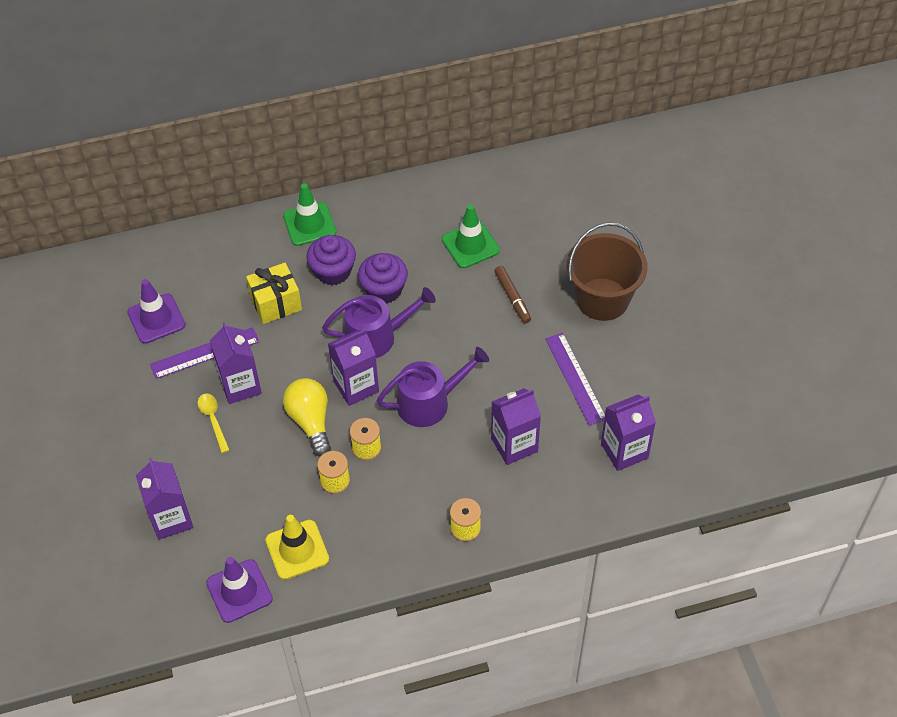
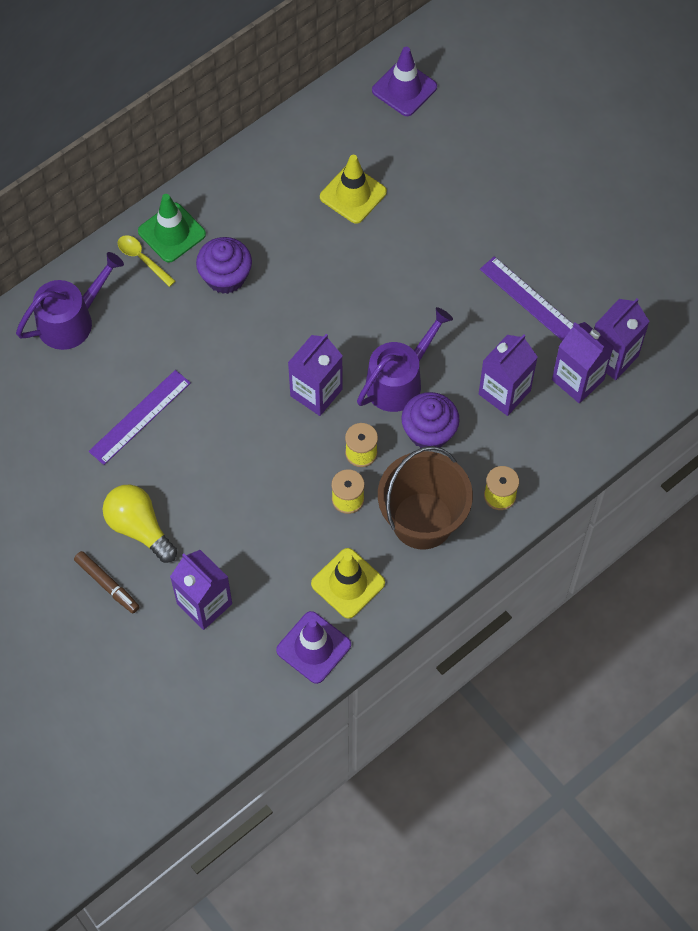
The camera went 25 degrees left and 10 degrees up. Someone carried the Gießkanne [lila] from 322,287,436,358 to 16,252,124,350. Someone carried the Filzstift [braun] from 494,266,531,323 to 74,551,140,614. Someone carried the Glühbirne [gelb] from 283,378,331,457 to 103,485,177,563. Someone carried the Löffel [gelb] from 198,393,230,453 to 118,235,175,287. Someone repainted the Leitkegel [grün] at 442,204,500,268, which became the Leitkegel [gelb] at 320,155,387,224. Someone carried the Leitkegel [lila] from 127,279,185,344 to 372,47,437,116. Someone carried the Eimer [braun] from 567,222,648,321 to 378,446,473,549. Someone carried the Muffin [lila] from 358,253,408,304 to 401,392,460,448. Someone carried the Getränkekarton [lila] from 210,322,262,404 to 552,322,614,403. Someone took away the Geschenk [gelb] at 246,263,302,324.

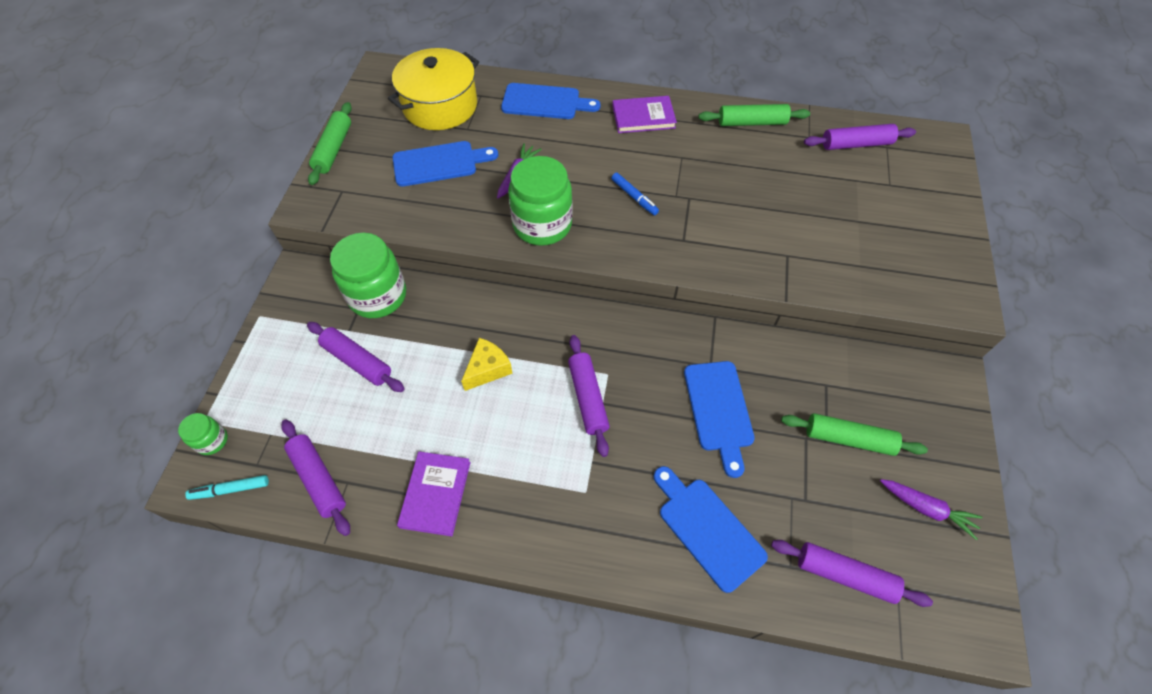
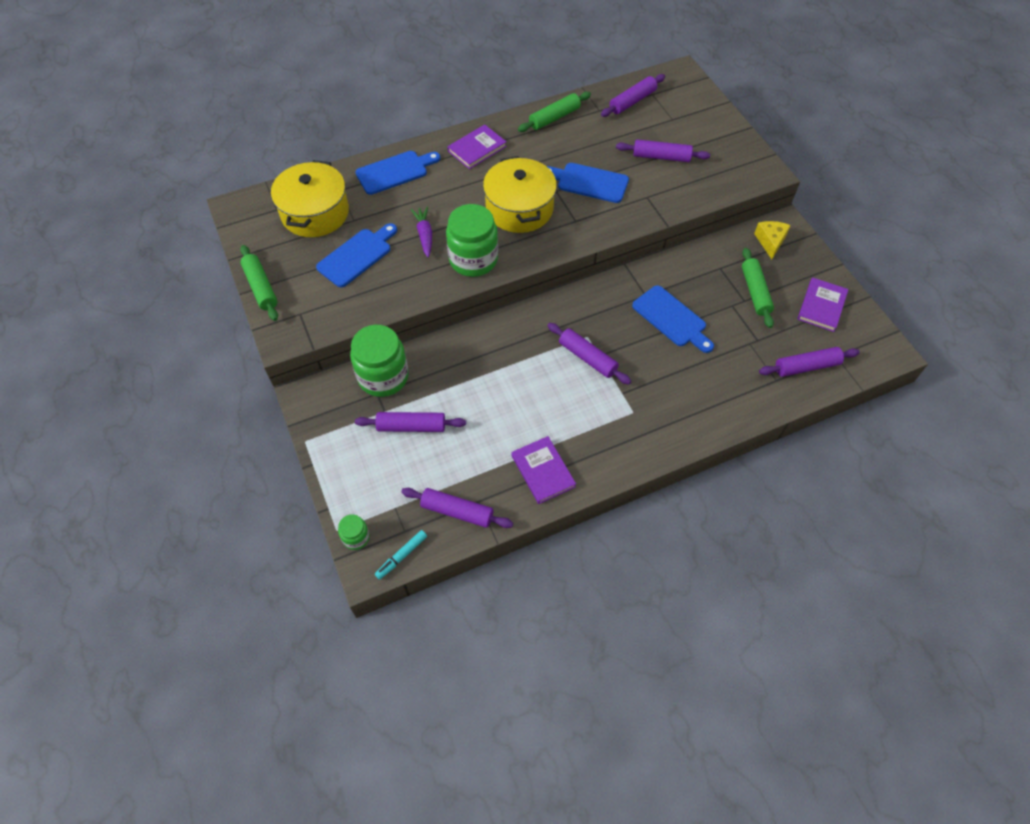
The camera went 35 degrees left and 0 degrees up. Someone swapped the Filzstift [blau] at 611,173,659,215 for the Kochtopf [gelb] at 483,156,557,233. Someone carried the Schneidebrett [blau] from 654,466,768,593 to 547,163,629,203. Someone put down the Nudelholz [lila] at 616,139,710,162. Someone rotated the Nudelholz [grün] at 781,413,928,456 by 75 degrees counterclockwise. Someone carried the Käse [gelb] from 461,338,513,391 to 754,221,791,260. Someone swapped the Karotte [lila] at 880,479,983,540 for the Buch [lila] at 797,278,849,332.

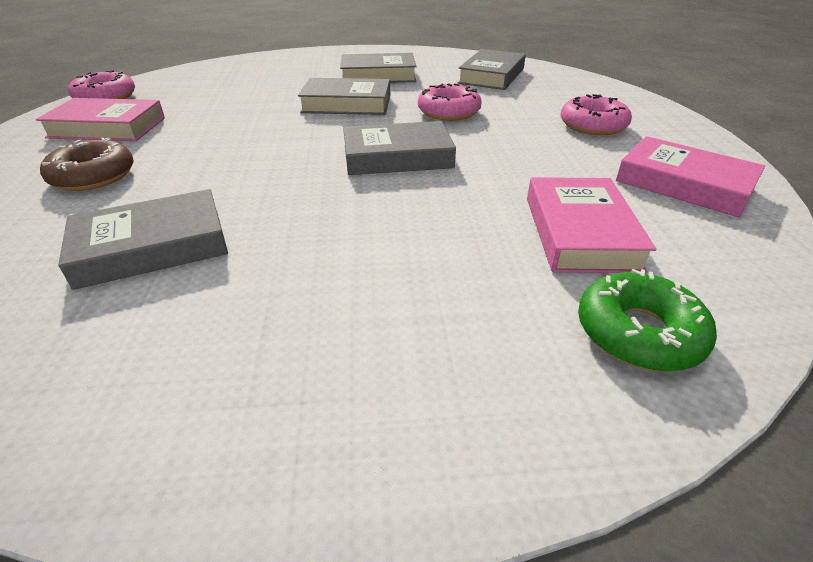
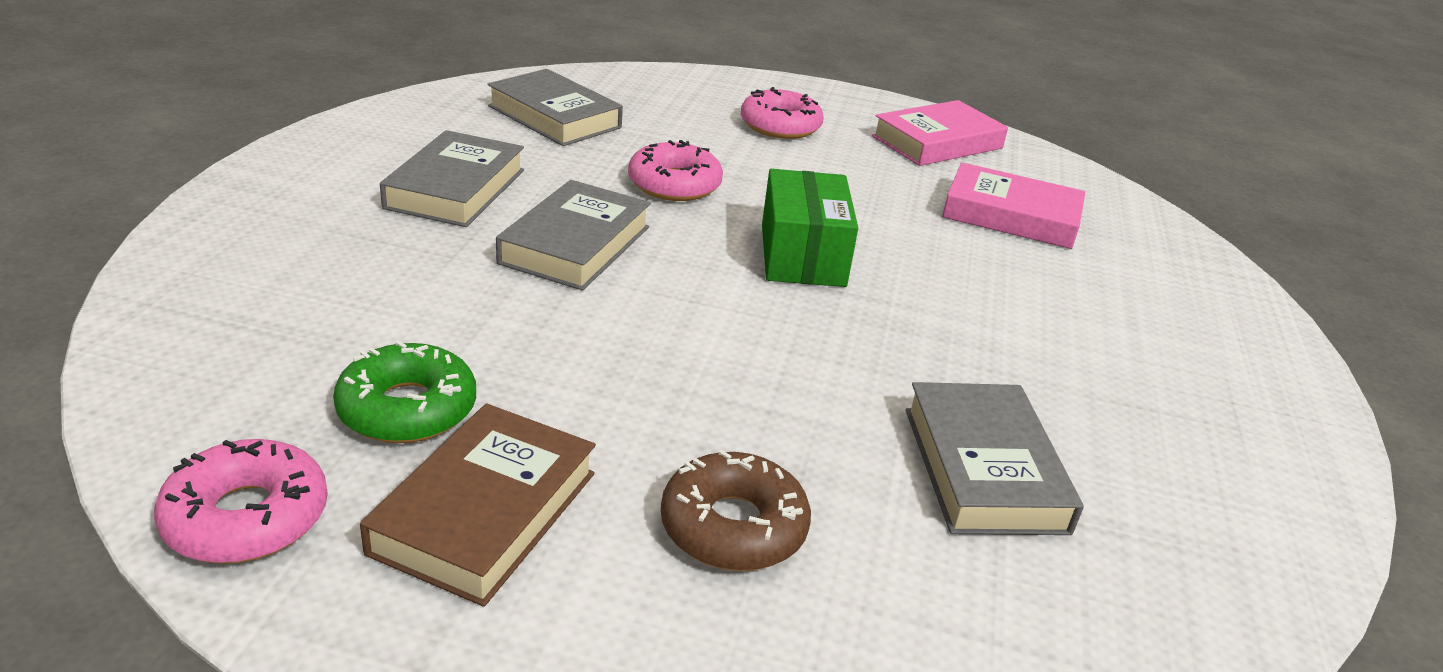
The camera went 75 degrees left and 5 degrees down. Someone carried the Donut [grün] from 578,269,717,372 to 333,341,476,443. Someone repainted the Buch [rosa] at 36,98,165,141, which became the Buch [braun] at 360,403,596,607. Someone swapped the Buch [grau] at 343,121,456,175 for the Schachtel [grün] at 762,169,858,287.

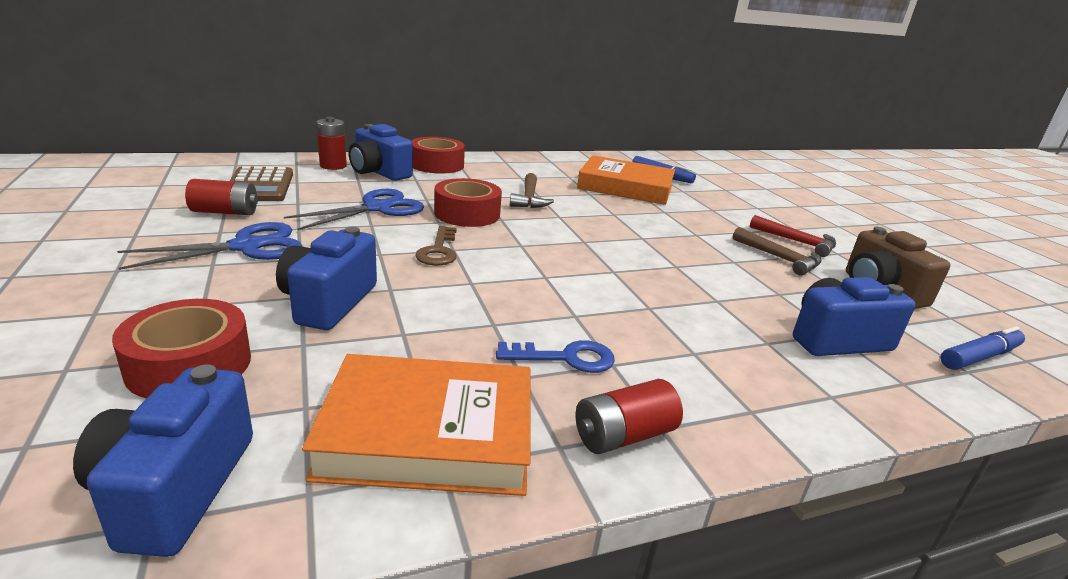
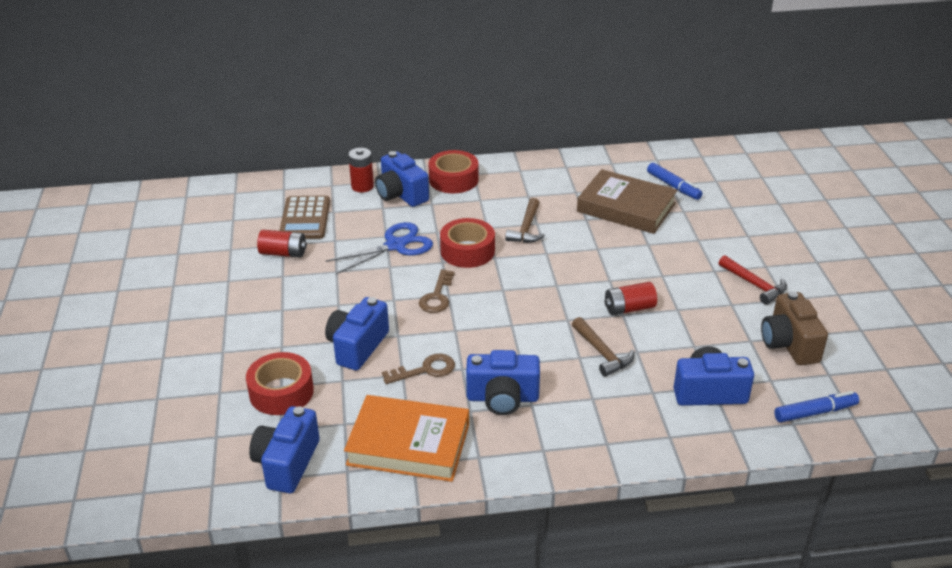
The camera went 15 degrees right and 10 degrees up. Someone put down the Schlüssel [braun] at 382,354,455,384. Someone swapped the Schlüssel [blau] at 496,340,615,373 for the Kamera [blau] at 466,350,540,415. Someone carried the Hammer [braun] from 733,227,822,275 to 572,317,634,377. Someone repainted the Buch [orange] at 577,155,675,205, which became the Buch [braun] at 577,169,677,234. Someone carried the Batterie [rot] from 576,379,683,454 to 605,282,657,315. Someone took away the Schere [blau] at 117,222,303,270.

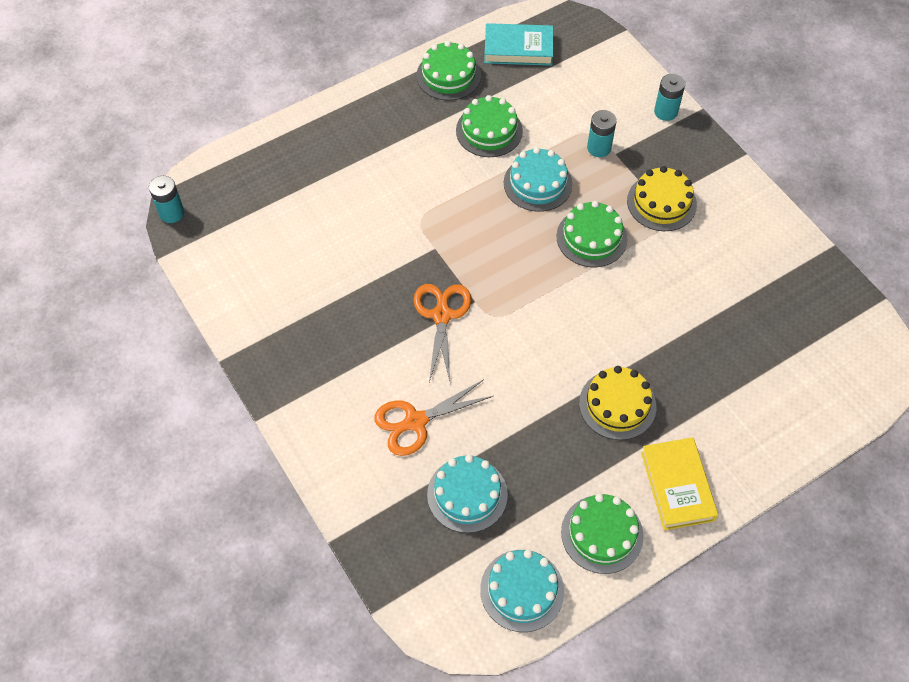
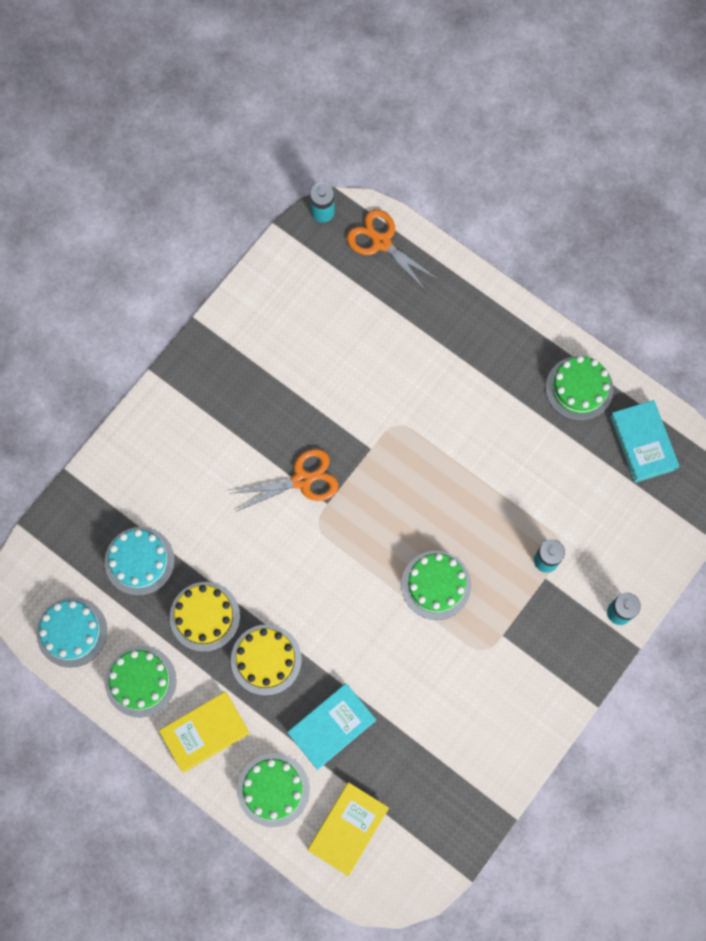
The camera went 70 degrees right and 15 degrees up. Someone carried the Kuchen [gelb] from 627,166,697,231 to 170,582,240,652. Someone carried the Kuchen [grün] from 456,95,523,157 to 237,753,310,827. Someone put down the Buch [türkis] at 287,683,376,770. Someone put down the Buch [gelb] at 308,782,389,876. Someone carried the Schere [orange] from 374,379,493,456 to 347,209,439,291. Someone took away the Kuchen [türkis] at 504,147,572,212.

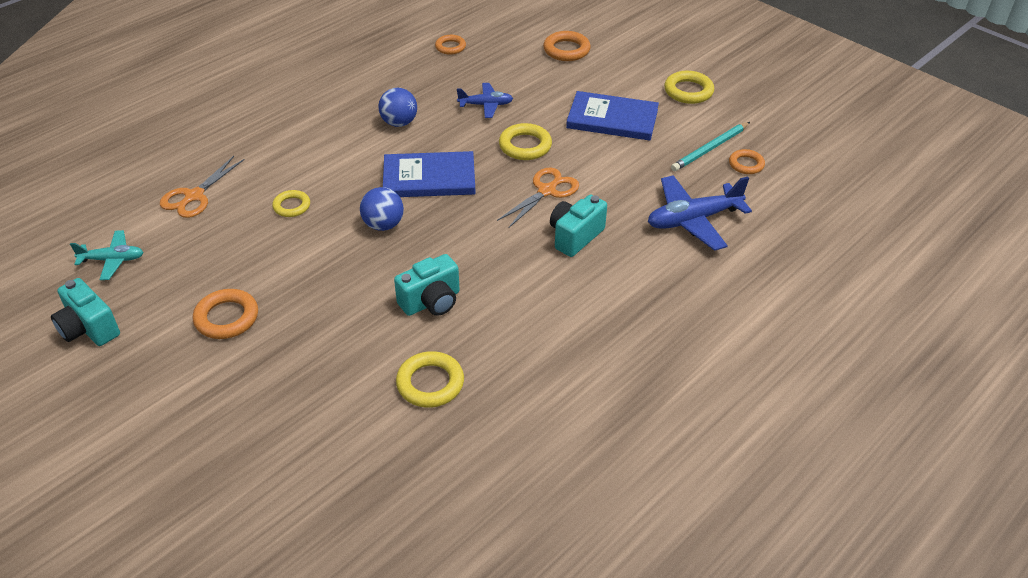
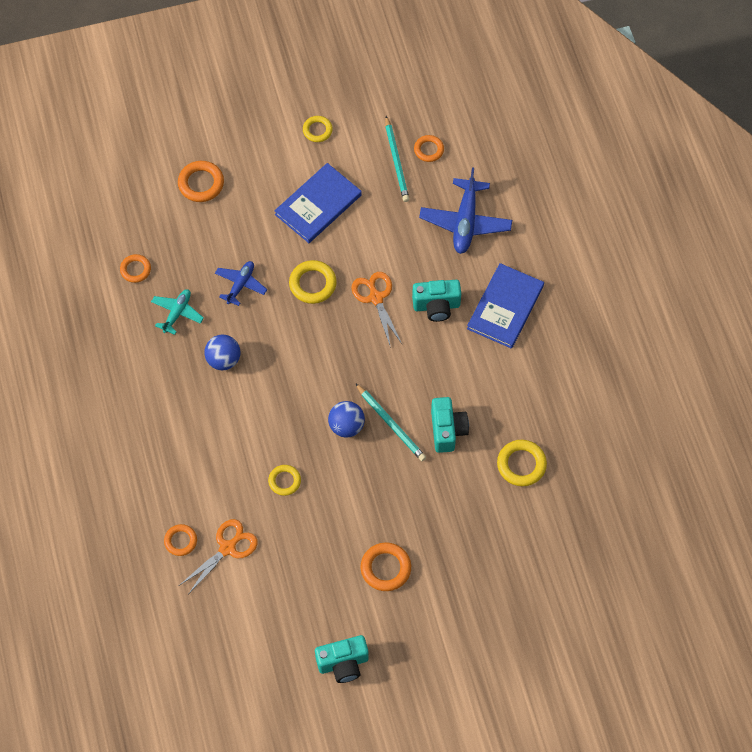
The camera went 60 degrees left and 20 degrees up. Someone carried the Flugzeug [türkis] from 70,230,144,280 to 151,289,204,335. Someone put down the Ring [orange] at 164,524,197,556. Someone rotated the Schere [orange] at 160,156,245,218 by 105 degrees counterclockwise. Someone scaled the Ring [gelb] at 664,71,714,104 by 0.66. Someone put down the Bleistift [türkis] at 355,383,426,461. Someone rotated the Kamera [türkis] at 550,194,607,257 by 75 degrees counterclockwise. Someone carried the Buch [blau] from 383,151,476,197 to 467,263,544,349.

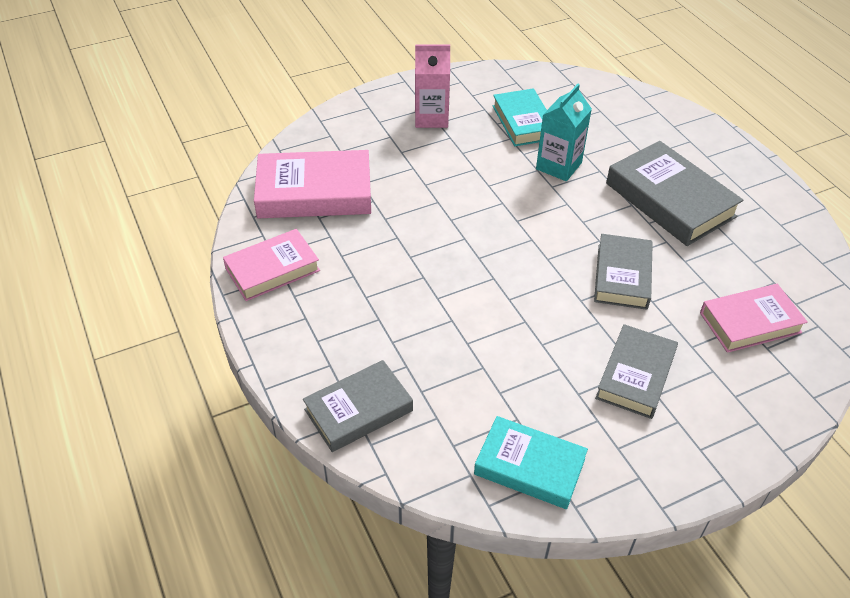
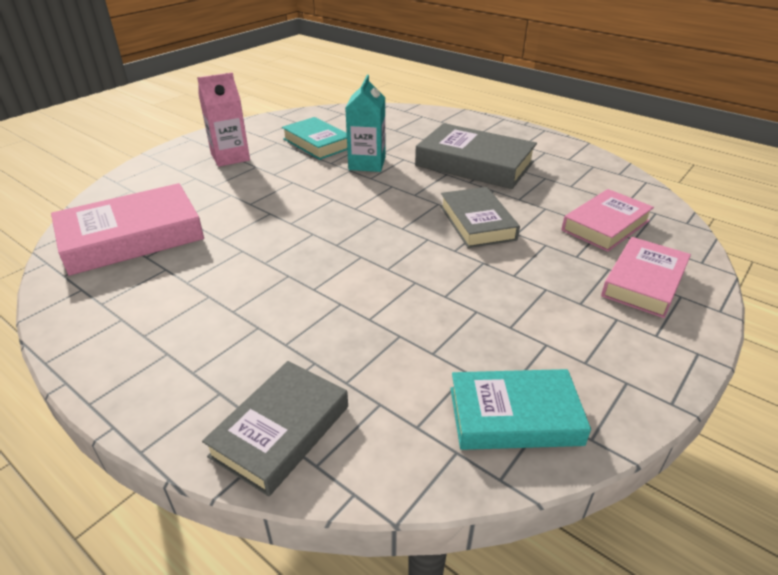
The camera went 25 degrees left and 10 degrees down. Someone carried the Buch [rosa] from 223,229,320,301 to 601,237,691,318. Someone took away the Buch [grau] at 595,324,678,419.

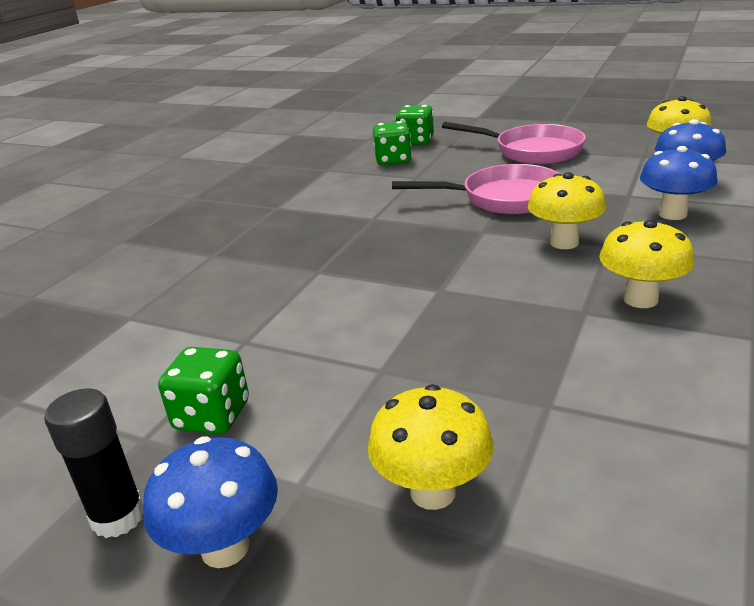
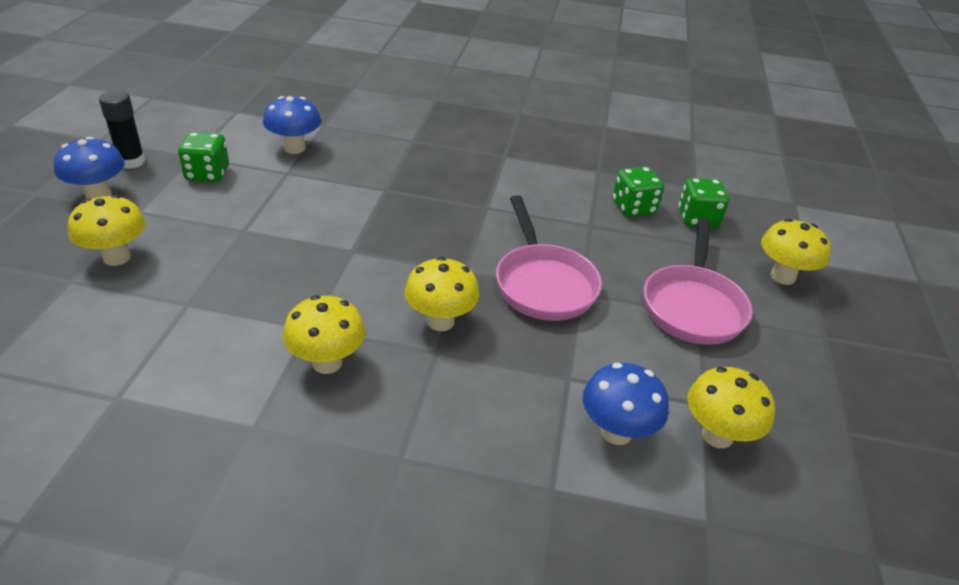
The camera went 70 degrees right and 10 degrees up. Someone carried the Pilz [blau] from 640,146,718,220 to 263,96,321,154. Someone put down the Pilz [gelb] at 761,219,831,285.

